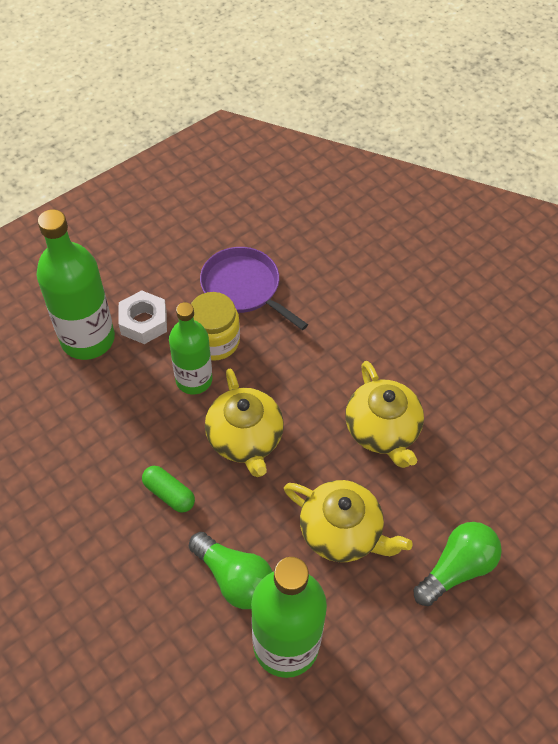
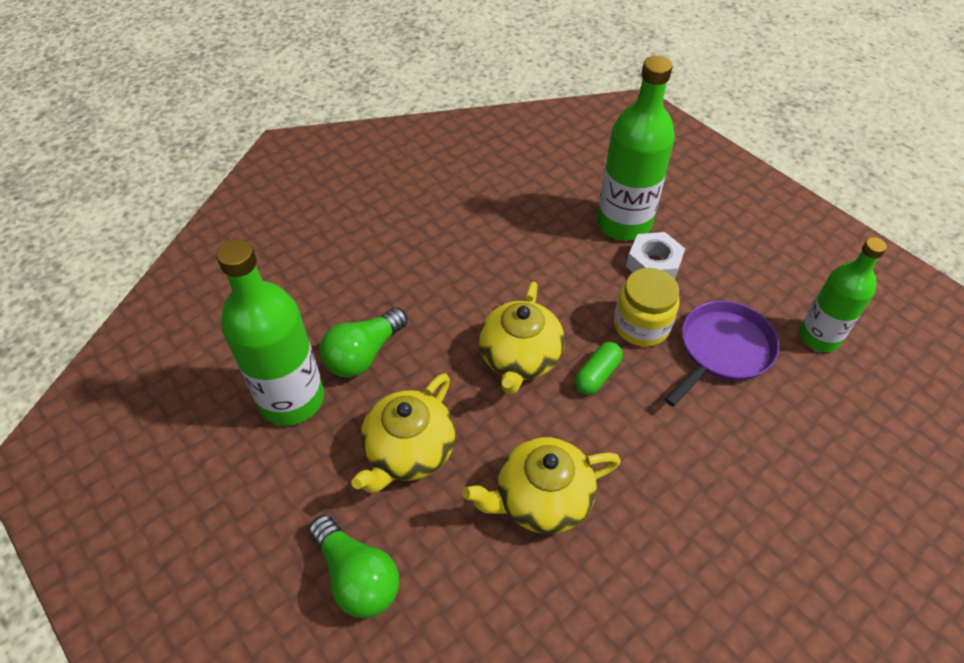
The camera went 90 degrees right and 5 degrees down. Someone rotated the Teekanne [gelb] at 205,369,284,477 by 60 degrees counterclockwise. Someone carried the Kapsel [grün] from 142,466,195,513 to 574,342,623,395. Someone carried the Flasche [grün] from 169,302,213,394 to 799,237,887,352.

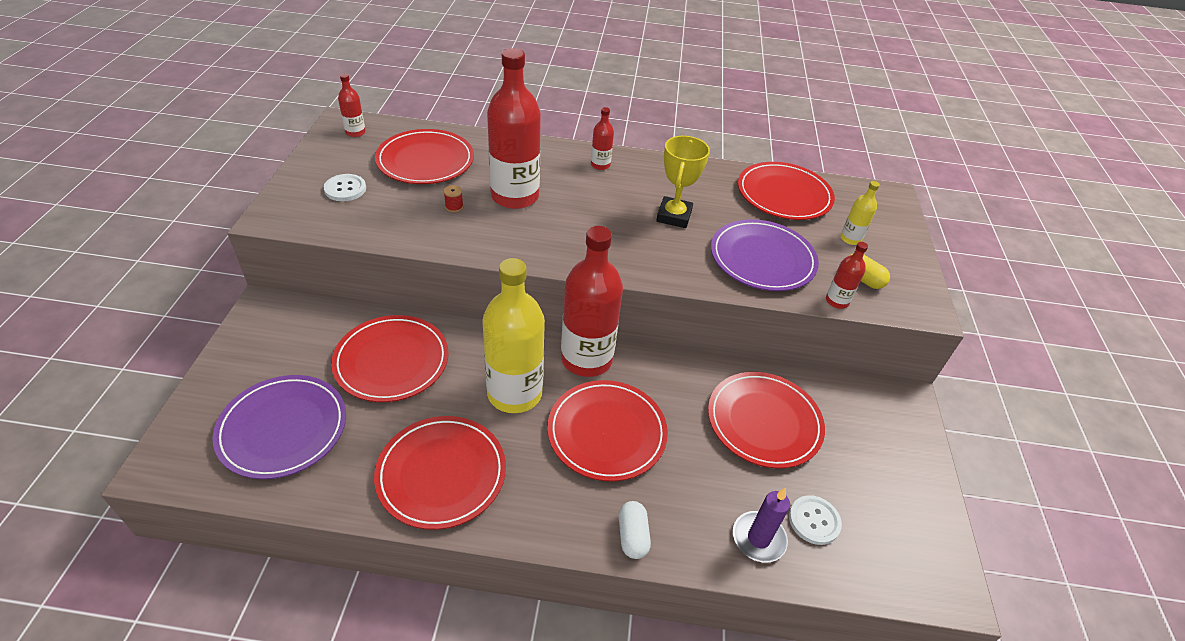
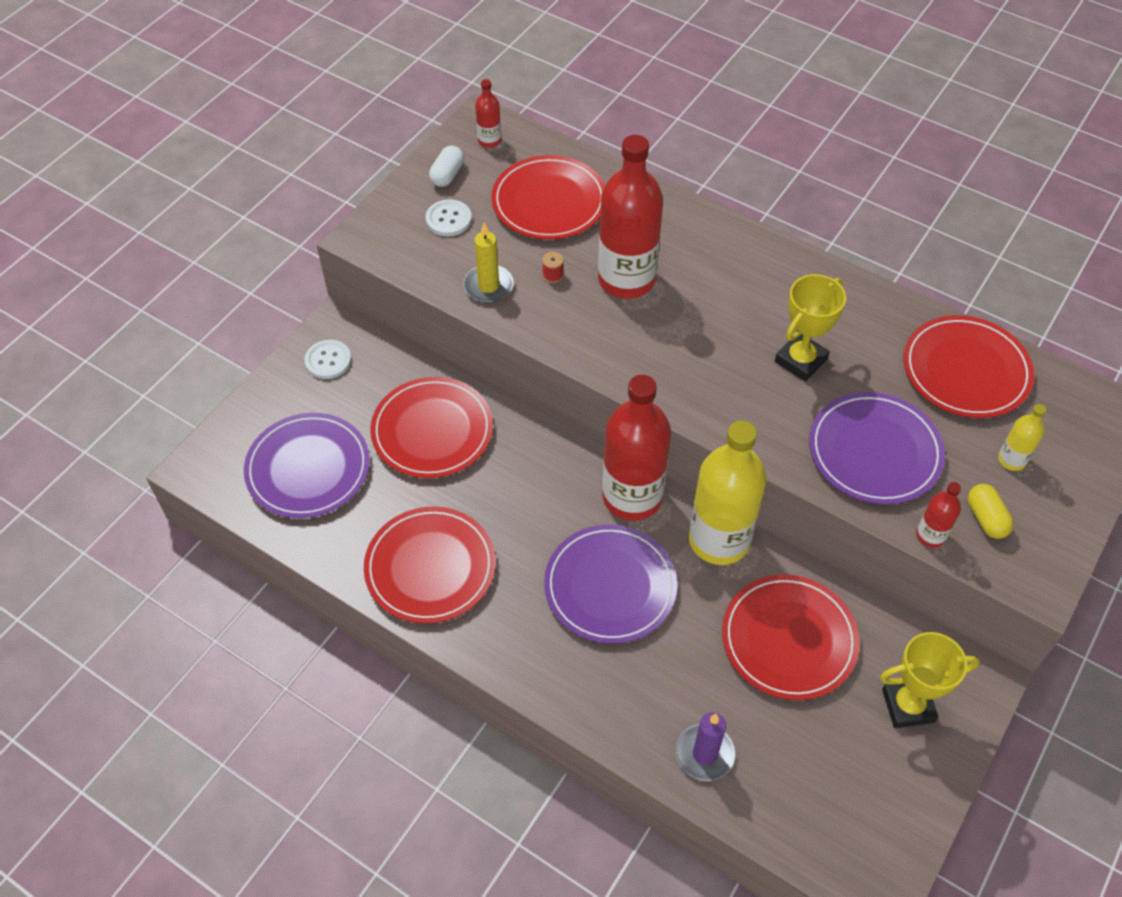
The camera went 30 degrees right and 10 degrees up. Someone carried the Knopf [weiß] from 789,495,842,545 to 305,340,352,379. Someone carried the Kapsel [weiß] from 619,501,651,559 to 429,145,464,187. Someone put down the Kerze [gelb] at 463,223,514,303. Someone repainted the Teller [rot] at 547,380,668,481, which became the Teller [lila] at 544,524,677,644. Someone carried the Flasche [gelb] from 482,258,545,413 to 689,421,767,565. Someone put down the Pokal [gelb] at 880,632,980,728. Someone took away the Flasche [rot] at 591,107,614,170.

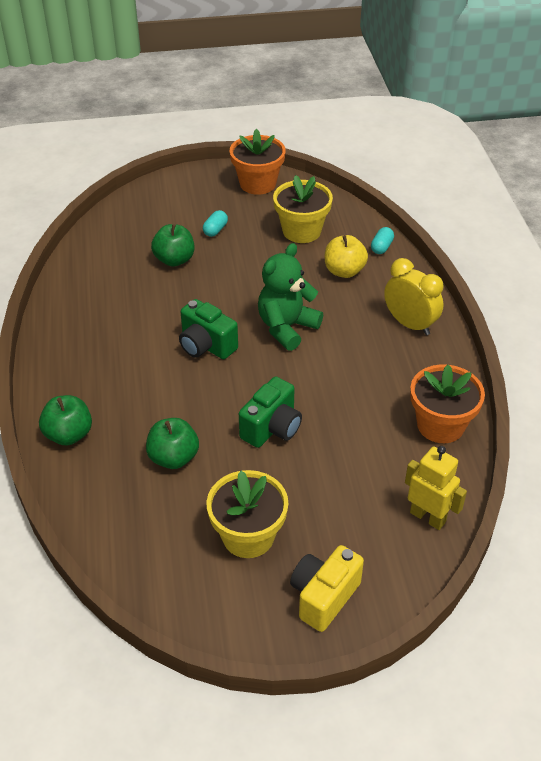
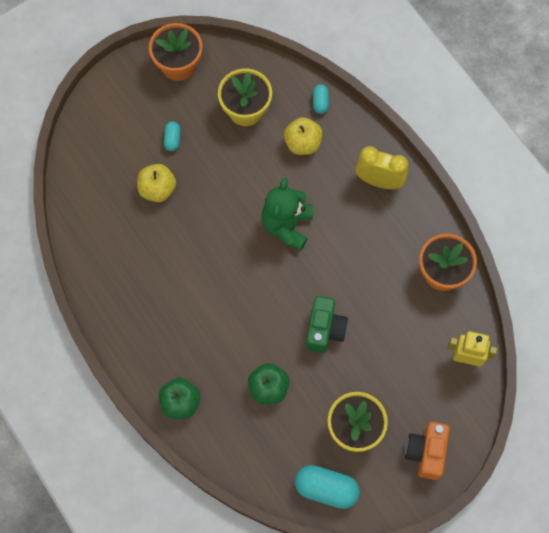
The camera went 25 degrees left and 25 degrees up. Someone repainted the Apfel [grün] at 151,224,194,267, which became the Apfel [gelb] at 137,164,176,202. Someone put down the Kapsel [türkis] at 295,465,360,509. Someone repainted the Kamera [gelb] at 290,545,364,632, which became the Kamera [orange] at 405,422,450,480. Someone took away the Kamera [grün] at 179,299,238,359.

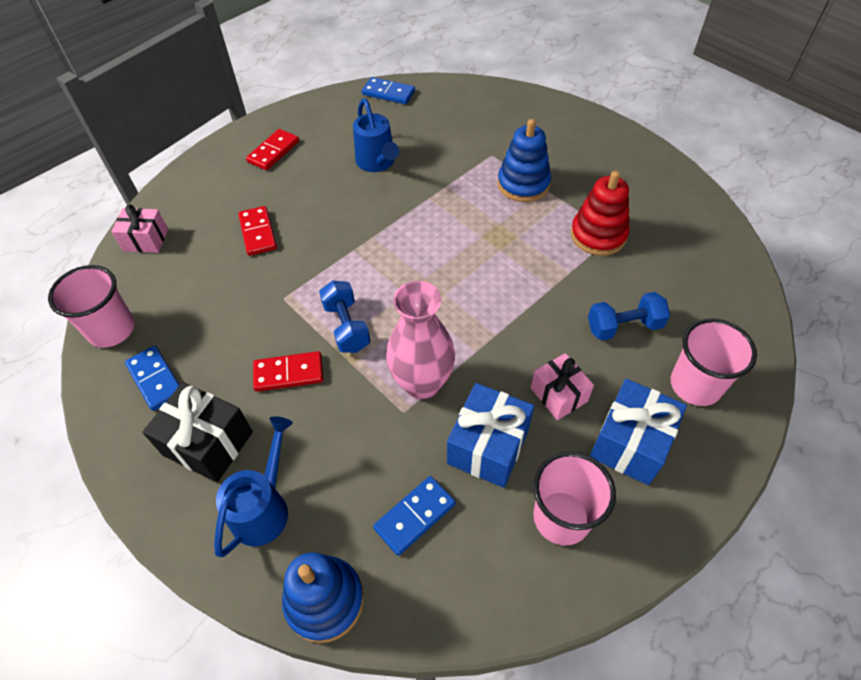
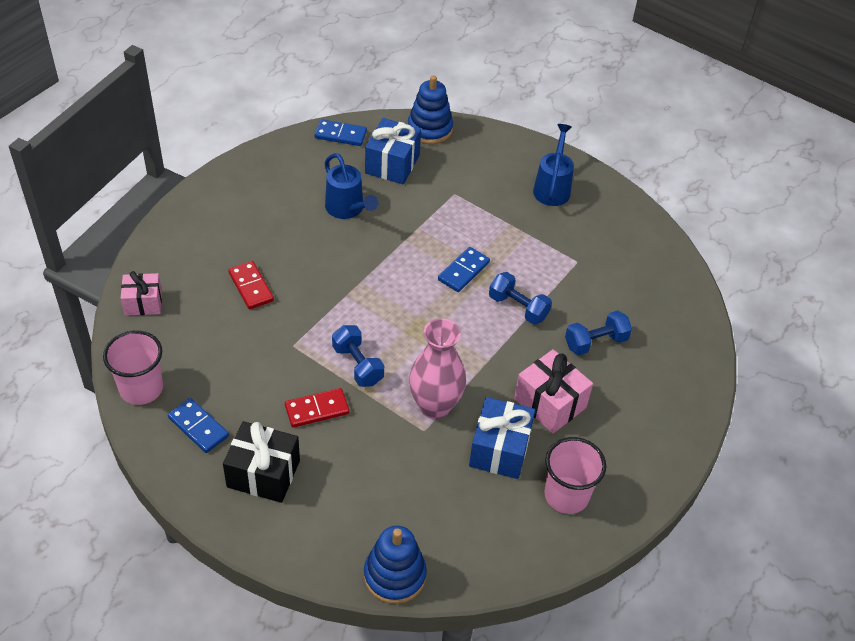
The camera went 15 degrees left and 5 degrees down. Someone carried the Geschenk [blau] from 590,379,687,485 to 365,118,421,184. Someone carried the Stapelspielzeug [blau] from 498,119,551,202 to 408,75,453,144. Someone carried the Dominostein [blau] from 373,476,456,556 to 438,247,490,292. Someone put down the Hantel [blau] at 489,272,552,325. Someone scaled the Geschenk [rosa] at 531,353,594,420 by 1.50. Someone carried the Gießkanne [blau] from 214,416,293,557 to 533,124,574,206. Someone took away the Dominostein [rot] at 246,129,299,170. Someone took away the Stapelspielzeug [rot] at 571,171,629,256. Someone took away the Becher [rosa] at 671,318,757,406.

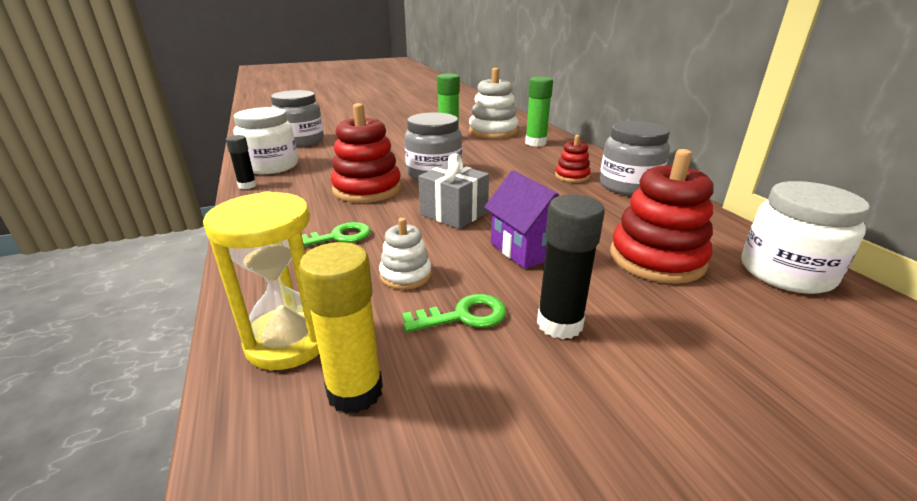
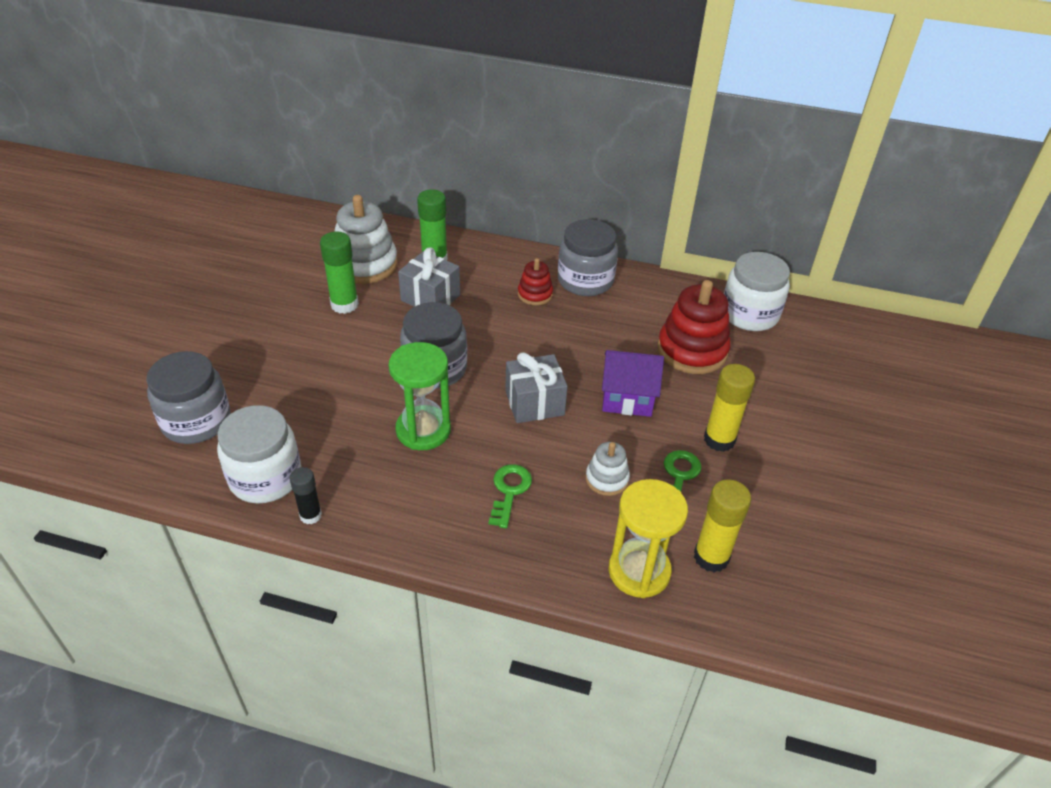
The camera went 55 degrees left and 15 degrees up. Someone swapped the Stapelspielzeug [rot] at 330,103,401,203 for the Sanduhr [grün] at 389,342,451,450. Someone put down the Geschenk [grau] at 398,248,460,307. Someone repainted the Klebestift [schwarz] at 537,194,605,339, which became the Klebestift [gelb] at 704,364,755,452.

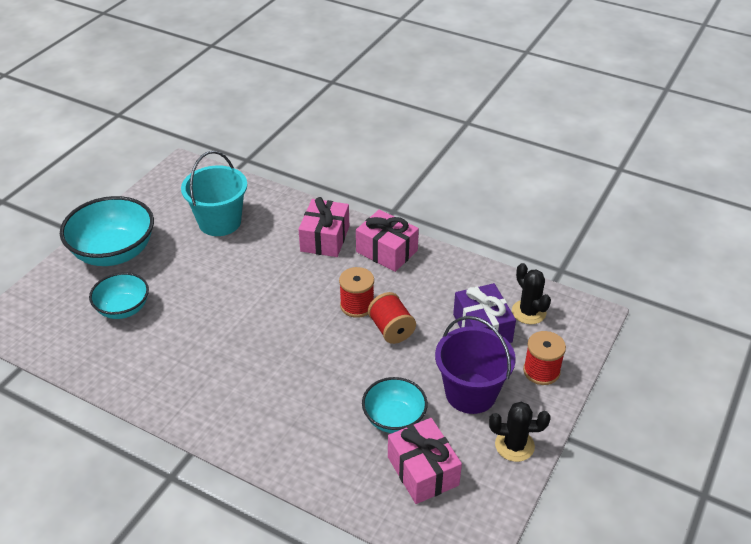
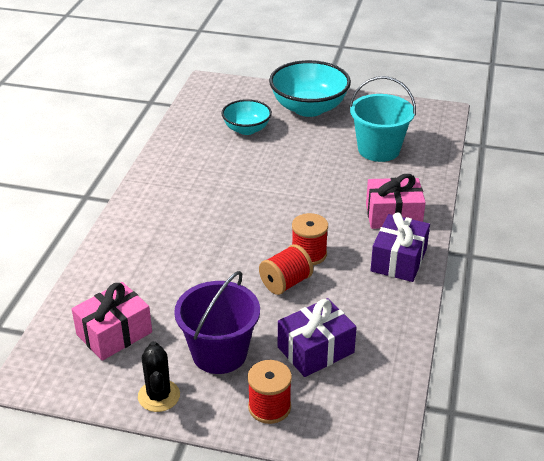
The camera went 75 degrees right and 5 degrees down. Someone repainted the Geschenk [rosa] at 356,210,419,272, which became the Geschenk [lila] at 370,213,430,282. Someone took away the Schüssel [türkis] at 362,377,428,433. Someone took away the Kaktus [schwarz] at 512,263,551,324.

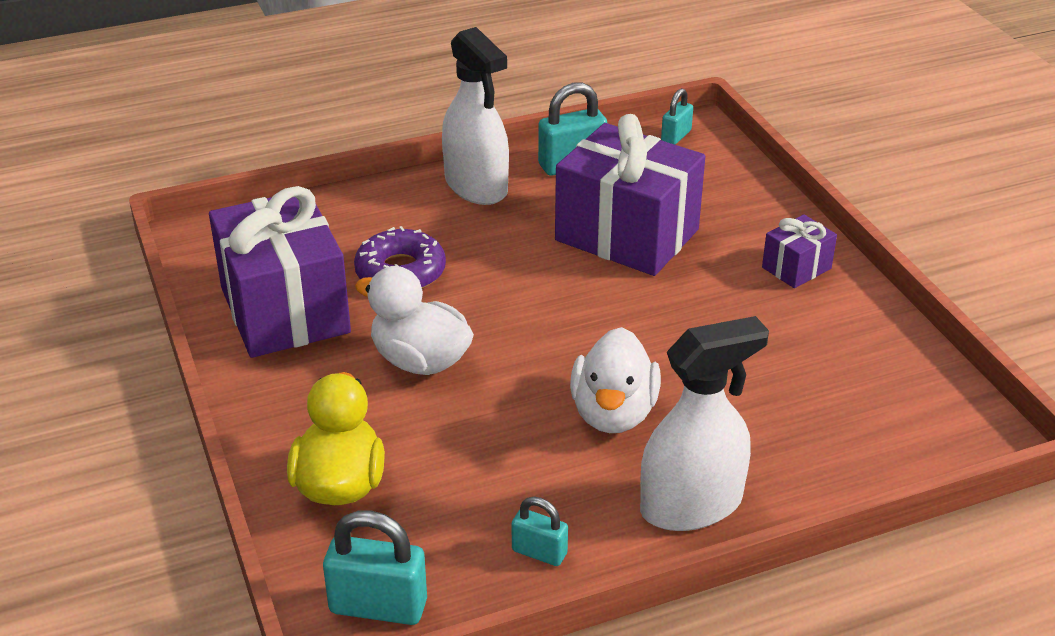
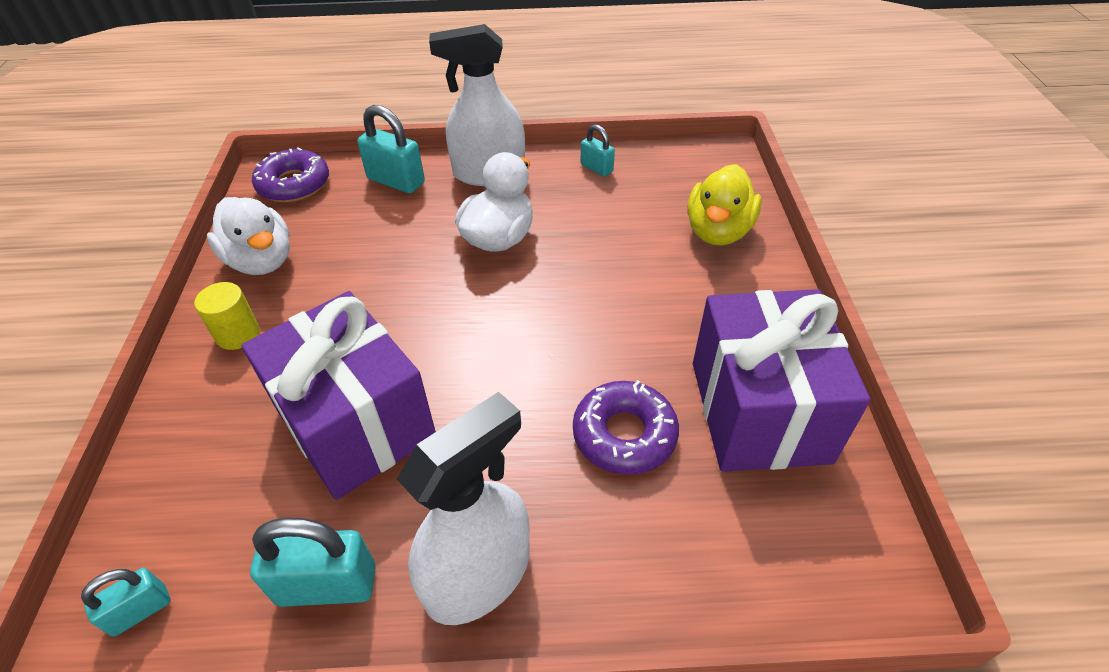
The camera went 160 degrees left and 10 degrees up. Someone swapped the Geschenk [lila] at 762,214,837,288 for the Vollzylinder [gelb] at 194,282,260,350. Someone carried the Ente [weiß] from 355,266,474,375 to 207,197,290,275. Someone put down the Donut [lila] at 252,147,329,202. Someone carried the Vorhängeschloss [türkis] from 323,510,427,625 to 357,105,425,193. Someone rotated the Sprühflasche [weiß] at 442,27,509,205 by 60 degrees clockwise.

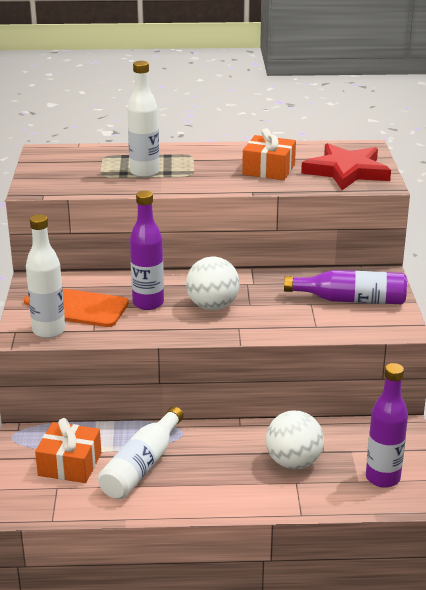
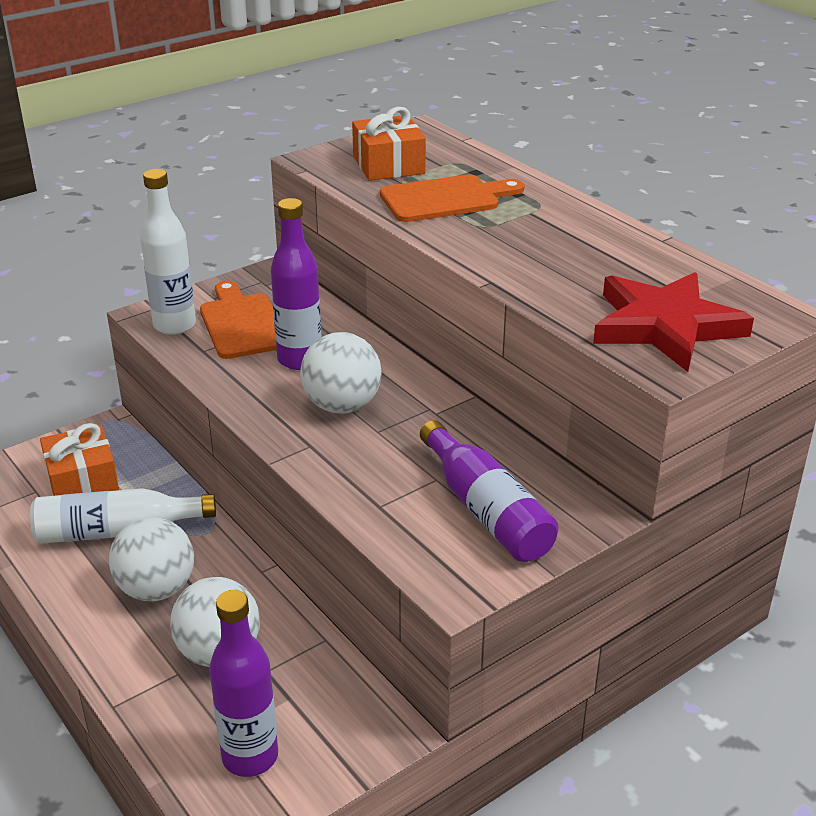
The camera went 55 degrees right and 5 degrees up. Someone put down the Ball [weiß] at 109,517,194,601. Someone carried the Geschenk [orange] from 242,128,296,180 to 352,107,426,181. Someone swapped the Flasche [weiß] at 127,61,159,178 for the Schneidebrett [orange] at 380,174,525,222.

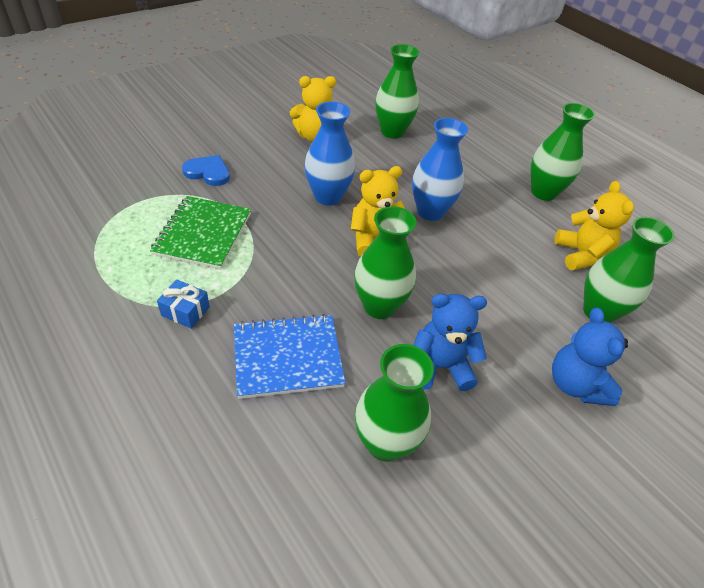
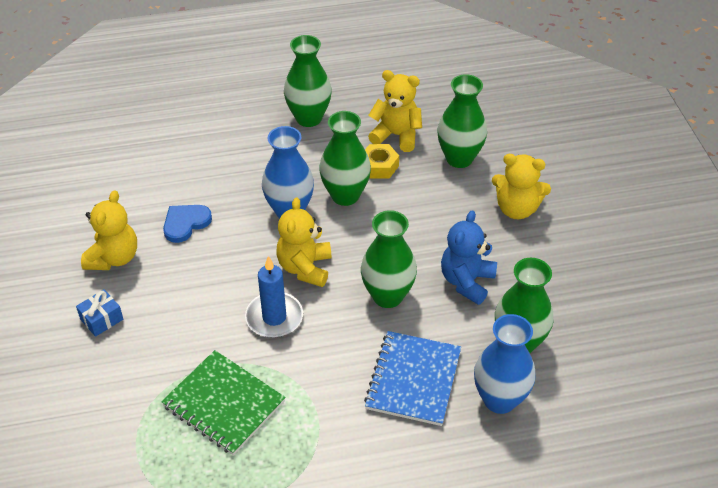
The camera went 60 degrees left and 0 degrees up. Someone carried the Geschenk [blau] from 157,279,210,329 to 76,289,123,337. Someone carried the Herz [blau] from 182,155,230,186 to 163,205,212,243. Someone put down the Kerze [blau] at 245,256,303,338. Someone carried the Vase [grün] from 375,44,419,139 to 319,111,371,206. Someone put down the Sechskantmutter [gelb] at 365,144,399,179. Someone carried the Vase [blau] from 305,101,355,206 to 474,314,535,414. Someone repainted the Teddybär [blau] at 552,308,628,406, which became the Teddybär [gelb] at 492,154,551,219.

